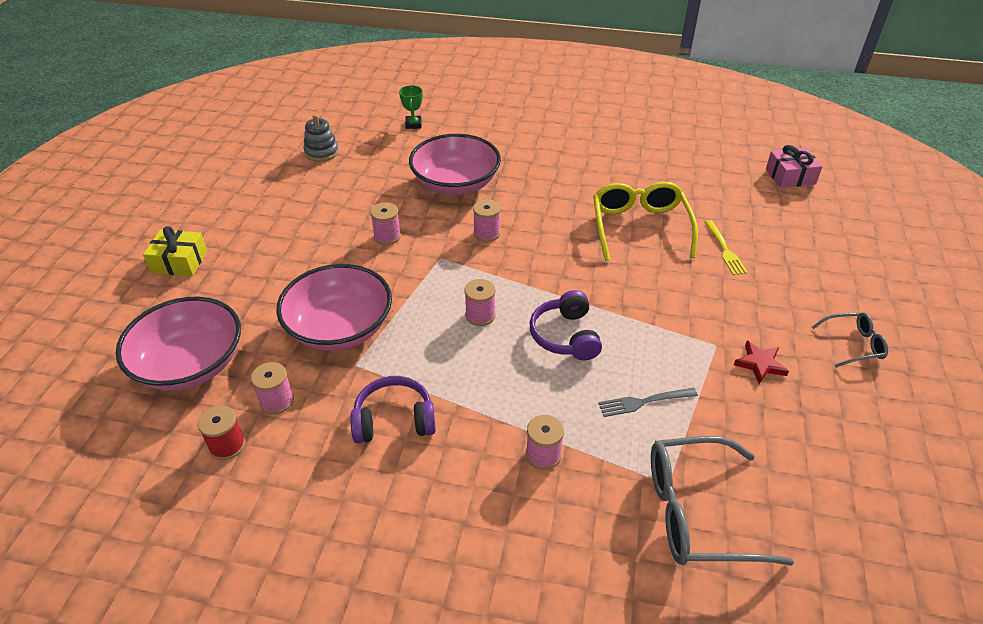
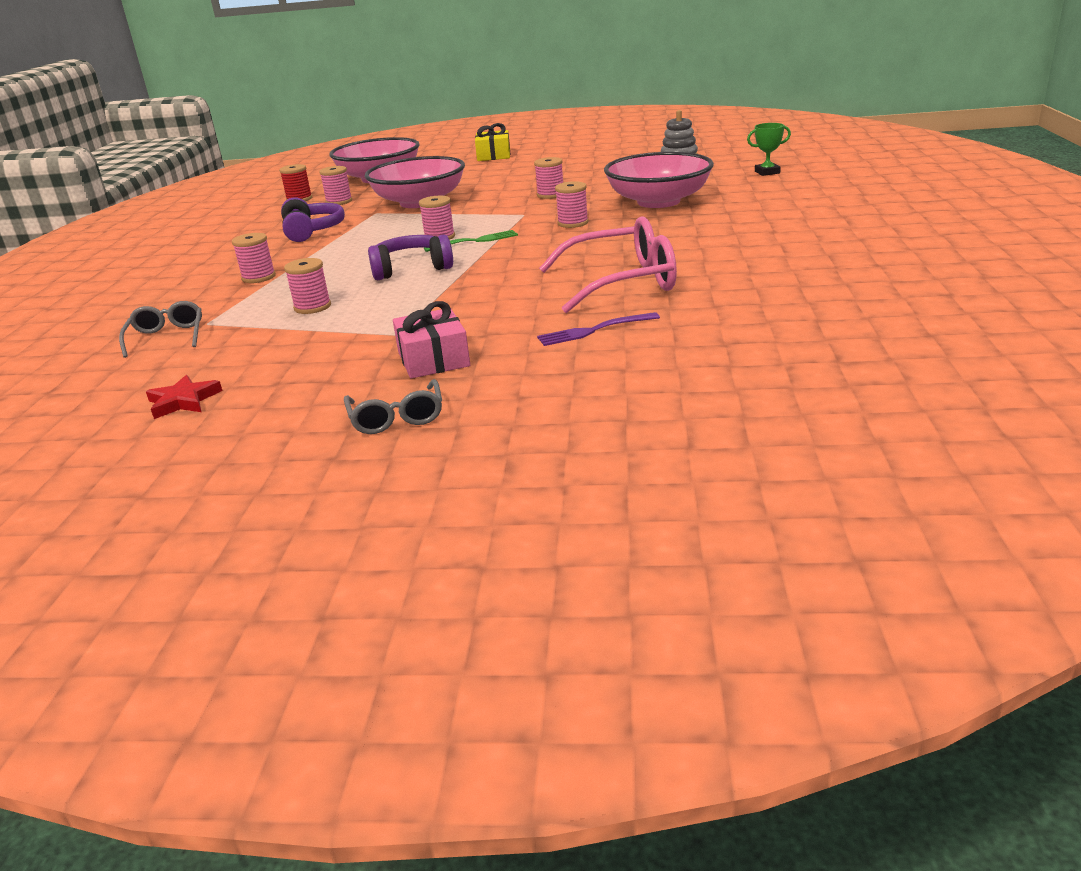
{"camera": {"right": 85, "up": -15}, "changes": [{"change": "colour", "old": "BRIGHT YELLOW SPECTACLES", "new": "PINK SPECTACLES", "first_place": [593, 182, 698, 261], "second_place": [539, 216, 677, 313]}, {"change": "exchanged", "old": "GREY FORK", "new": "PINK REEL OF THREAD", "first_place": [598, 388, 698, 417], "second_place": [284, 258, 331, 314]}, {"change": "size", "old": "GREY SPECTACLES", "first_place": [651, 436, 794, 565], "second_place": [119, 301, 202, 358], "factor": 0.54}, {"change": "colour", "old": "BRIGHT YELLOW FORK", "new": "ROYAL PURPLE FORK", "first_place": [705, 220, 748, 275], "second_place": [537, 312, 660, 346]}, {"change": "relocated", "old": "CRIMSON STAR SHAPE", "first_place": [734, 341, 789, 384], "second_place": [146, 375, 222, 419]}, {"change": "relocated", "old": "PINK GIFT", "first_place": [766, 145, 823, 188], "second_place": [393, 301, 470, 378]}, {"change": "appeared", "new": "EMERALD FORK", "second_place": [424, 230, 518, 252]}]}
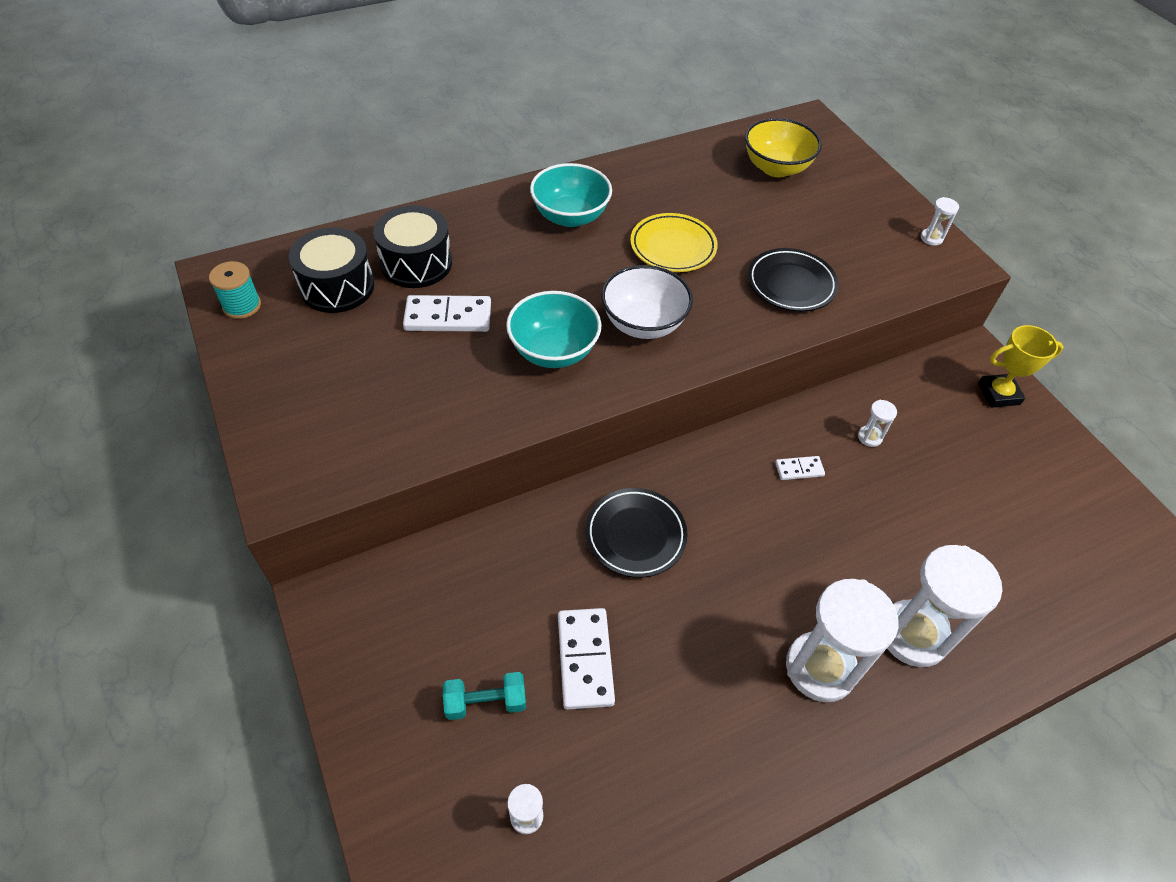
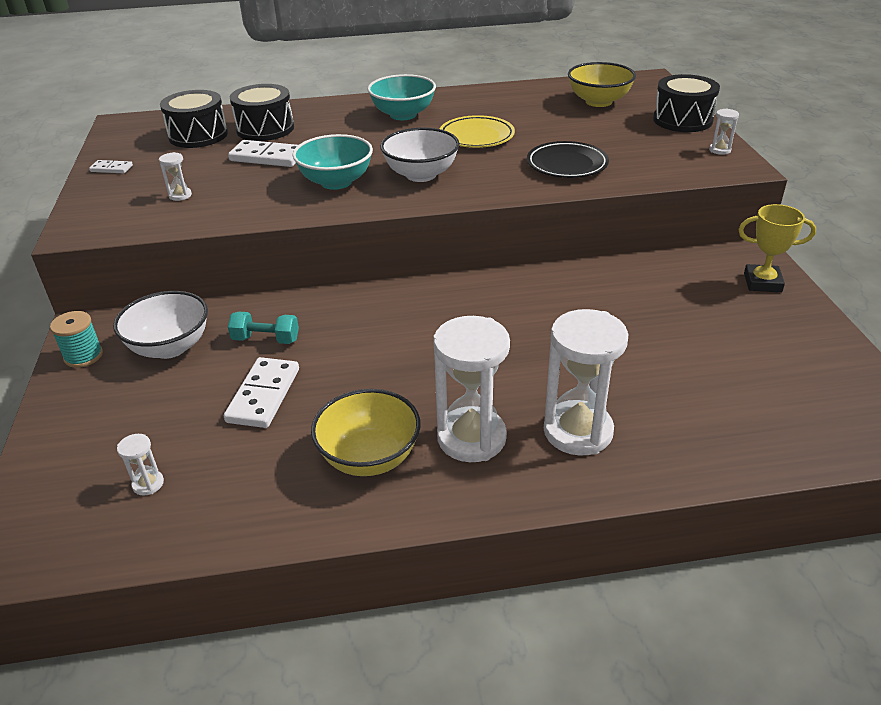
{"camera": {"right": 20, "up": -15}, "changes": [{"change": "relocated", "old": "TURQUOISE REEL OF THREAD", "first_place": [209, 261, 261, 319], "second_place": [50, 311, 103, 368]}, {"change": "relocated", "old": "TURQUOISE DUMBBELL", "first_place": [443, 672, 526, 720], "second_place": [228, 312, 299, 344]}, {"change": "missing", "old": "EBONY PLATE", "first_place": [586, 488, 688, 578]}, {"change": "relocated", "old": "WHITE DOMINO PIECE", "first_place": [775, 456, 825, 480], "second_place": [89, 160, 133, 173]}, {"change": "relocated", "old": "WHITE SAND TIMER", "first_place": [858, 400, 897, 447], "second_place": [159, 152, 192, 201]}, {"change": "appeared", "new": "WHITE SERVING BOWL", "second_place": [113, 291, 208, 359]}, {"change": "appeared", "new": "BRIGHT YELLOW SERVING BOWL", "second_place": [311, 389, 421, 476]}, {"change": "appeared", "new": "EBONY TOY DRUM", "second_place": [653, 74, 720, 132]}]}
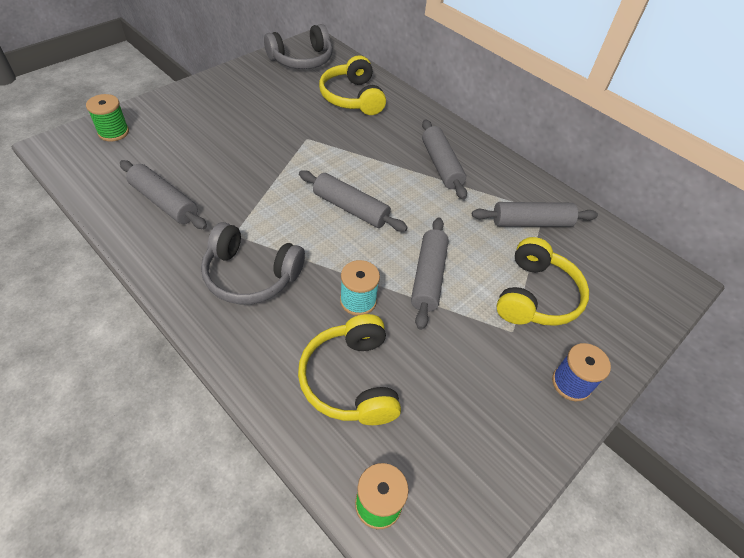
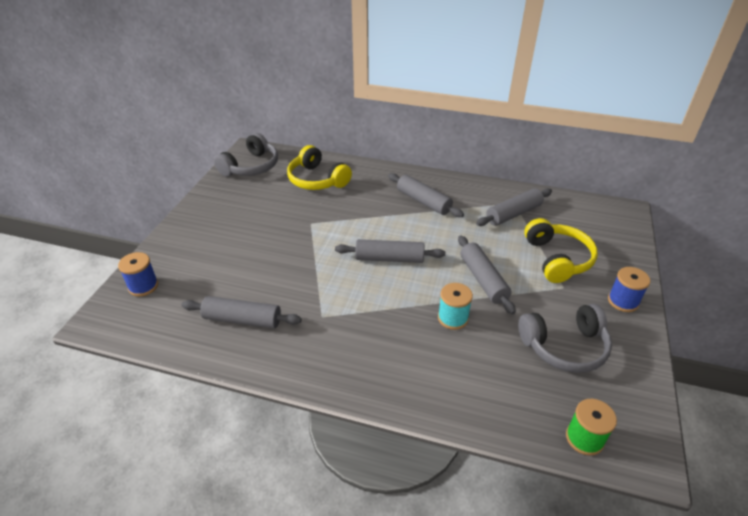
{"camera": {"right": -25, "up": -10}, "changes": [{"change": "colour", "old": "EMERALD REEL OF THREAD", "new": "ROYAL BLUE REEL OF THREAD", "first_place": [86, 94, 129, 141], "second_place": [118, 252, 158, 296]}, {"change": "relocated", "old": "GREY OVER-EAR HEADPHONES", "first_place": [201, 222, 305, 304], "second_place": [518, 304, 612, 373]}, {"change": "missing", "old": "BRIGHT YELLOW OVER-EAR HEADPHONES", "first_place": [298, 314, 401, 425]}]}
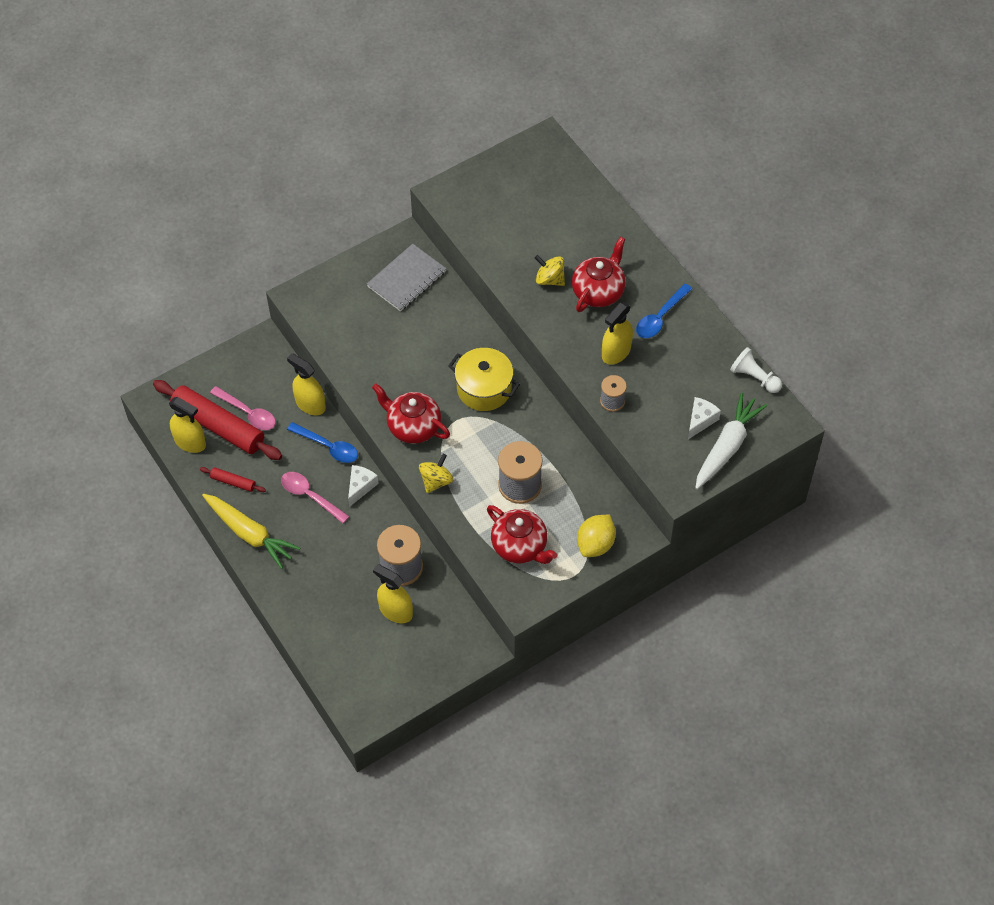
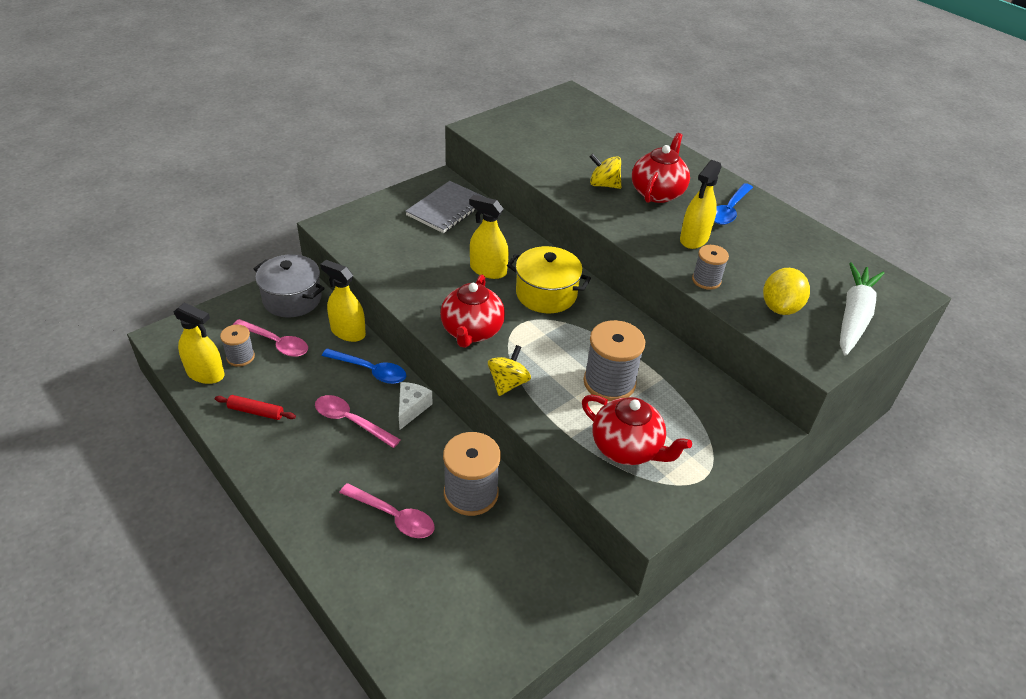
{"camera": {"right": -10, "up": -15}, "changes": [{"change": "exchanged", "old": "CRIMSON ROLLING PIN", "new": "GREY REEL OF THREAD", "first_place": [153, 380, 282, 460], "second_place": [220, 324, 255, 367]}, {"change": "missing", "old": "BRIGHT YELLOW ROOT VEGETABLE", "first_place": [202, 494, 300, 569]}, {"change": "spun", "old": "CRIMSON CHINA TEAPOT", "first_place": [372, 384, 450, 444], "second_place": [440, 274, 505, 348], "degrees": -105}, {"change": "relocated", "old": "BRIGHT YELLOW SPRAYER", "first_place": [373, 564, 413, 623], "second_place": [469, 195, 509, 279]}, {"change": "relocated", "old": "BRIGHT YELLOW TOY LEMON", "first_place": [577, 515, 616, 557], "second_place": [763, 268, 810, 315]}, {"change": "missing", "old": "WHITE CHEESE", "first_place": [688, 397, 721, 439]}, {"change": "missing", "old": "WHITE CHESS PAWN", "first_place": [730, 347, 782, 393]}, {"change": "appeared", "new": "GREY POT", "second_place": [253, 254, 325, 318]}, {"change": "appeared", "new": "PINK TABLESPOON", "second_place": [339, 483, 434, 538]}]}
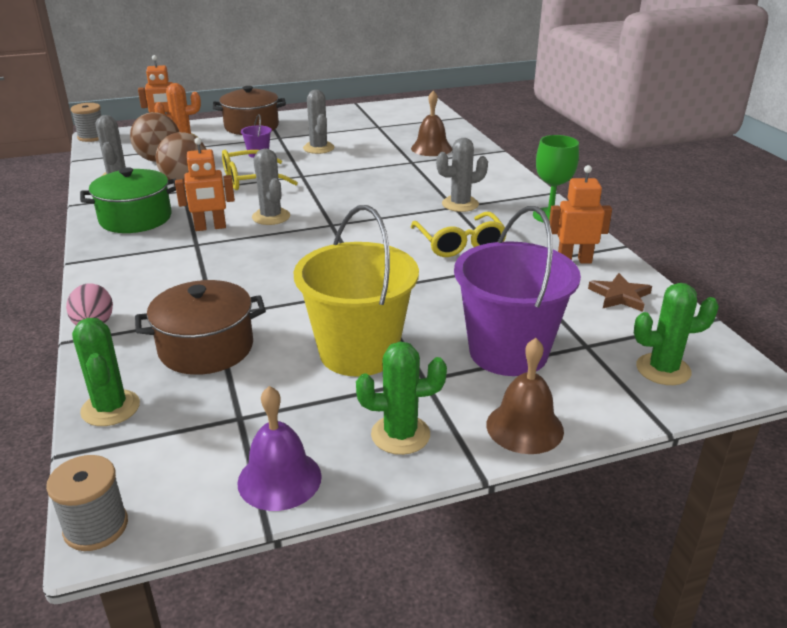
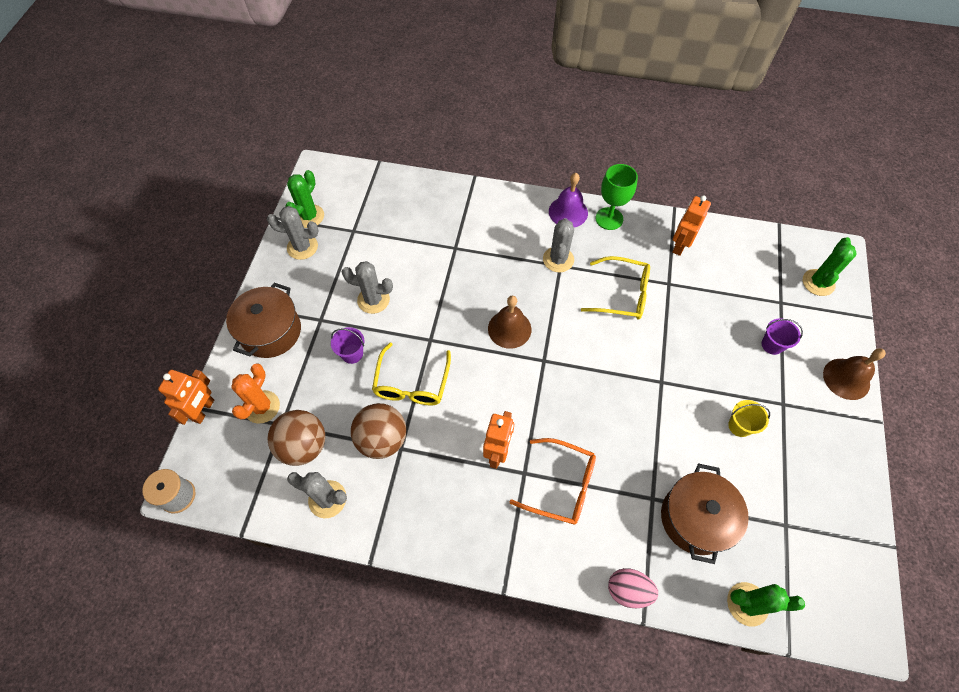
{"camera": {"right": -60, "up": 30}, "changes": [{"change": "missing", "old": "GREY REEL OF THREAD", "first_place": [46, 455, 128, 551]}, {"change": "missing", "old": "EMERALD POT", "first_place": [80, 167, 177, 233]}, {"change": "relocated", "old": "ROYAL PURPLE BELL", "first_place": [238, 386, 322, 511], "second_place": [549, 173, 588, 228]}, {"change": "relocated", "old": "GREY CACTUS", "first_place": [252, 149, 290, 225], "second_place": [267, 206, 319, 260]}, {"change": "size", "old": "BRIGHT YELLOW PAIL", "first_place": [294, 205, 419, 377], "second_place": [728, 400, 770, 437], "factor": 0.42}, {"change": "relocated", "old": "EMERALD CACTUS", "first_place": [356, 341, 447, 455], "second_place": [285, 170, 324, 228]}, {"change": "relocated", "old": "BROWN BELL", "first_place": [411, 90, 452, 156], "second_place": [488, 296, 531, 349]}, {"change": "size", "old": "ROYAL PURPLE PAIL", "first_place": [454, 206, 581, 376], "second_place": [762, 318, 803, 355], "factor": 0.42}, {"change": "missing", "old": "BROWN STAR SHAPE", "first_place": [588, 273, 652, 312]}, {"change": "appeared", "new": "BRIGHT ORANGE SPECTACLES", "second_place": [510, 438, 596, 525]}]}
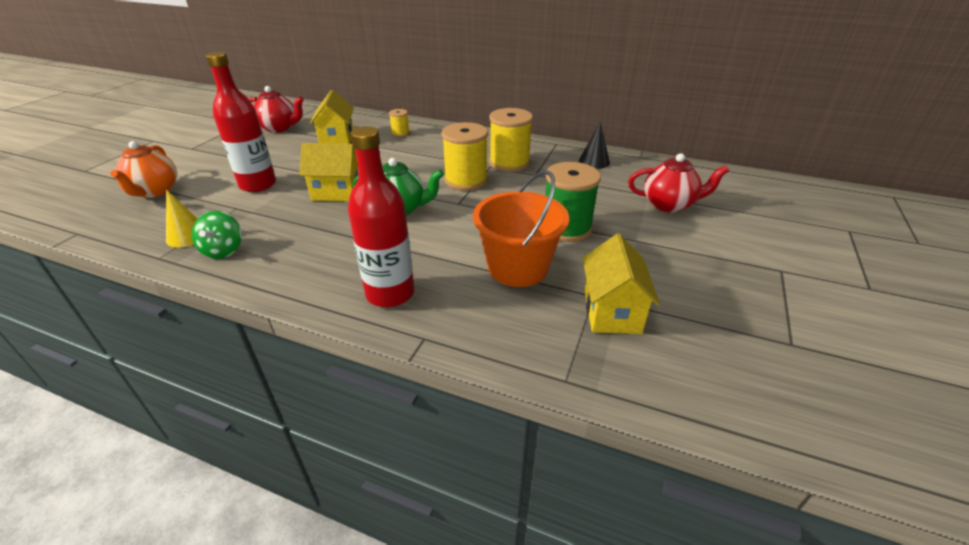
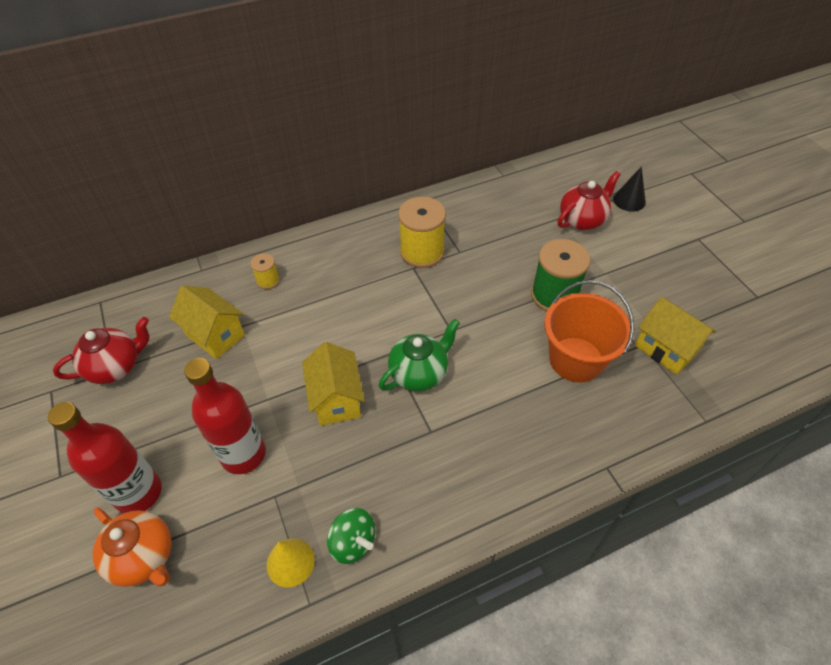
{"camera": {"right": -45, "up": 15}, "changes": [{"change": "spun", "old": "BRIGHT YELLOW HOUSE", "first_place": [299, 143, 358, 201], "second_place": [302, 342, 365, 426], "degrees": -60}, {"change": "relocated", "old": "CRIMSON BOTTLE", "first_place": [348, 126, 415, 307], "second_place": [48, 402, 162, 513]}, {"change": "missing", "old": "BRIGHT YELLOW REEL OF THREAD", "first_place": [442, 122, 488, 191]}, {"change": "relocated", "old": "EBONY SOLID CONE", "first_place": [579, 122, 610, 169], "second_place": [613, 166, 646, 212]}]}
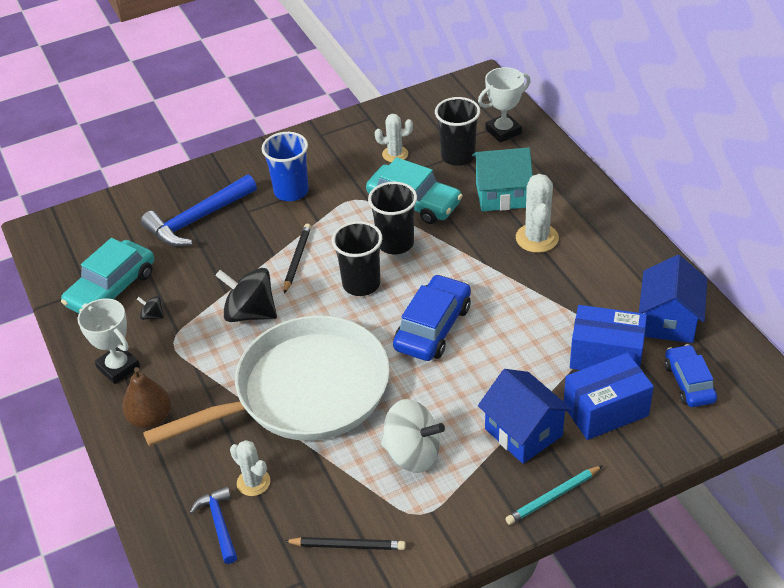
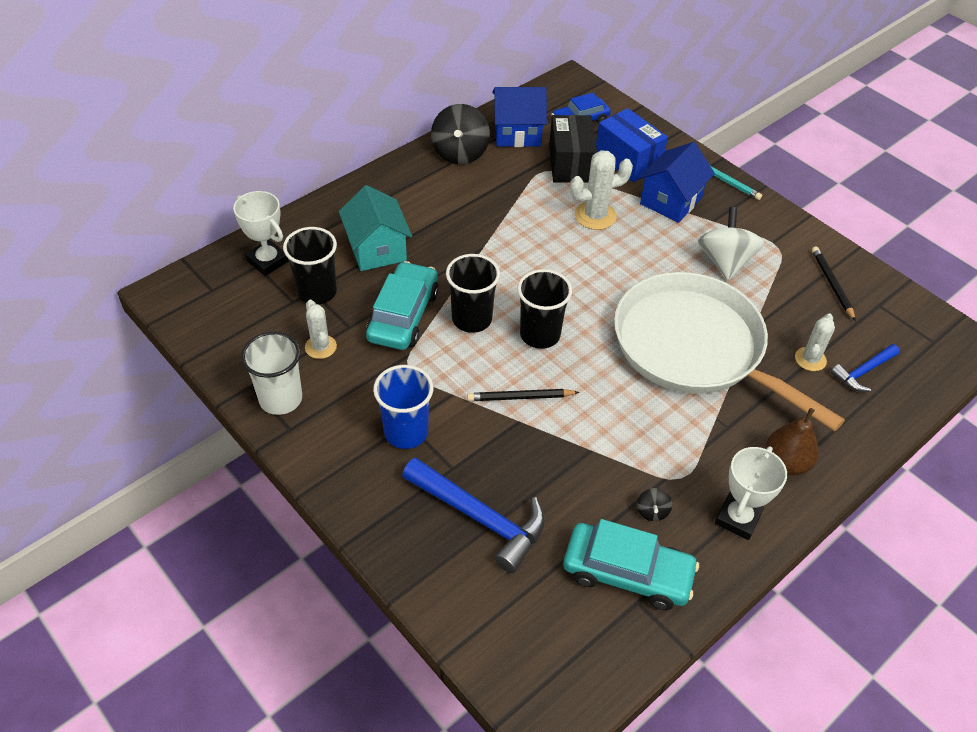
{"camera": {"right": -110, "up": 5}, "changes": [{"change": "relocated", "old": "EBONY WHIRLIGIG", "first_place": [215, 268, 277, 322], "second_place": [431, 104, 490, 164]}, {"change": "missing", "old": "ROYAL BLUE CAR", "first_place": [393, 274, 471, 361]}, {"change": "relocated", "old": "WHITE CACTUS", "first_place": [516, 174, 559, 253], "second_place": [570, 150, 633, 230]}, {"change": "colour", "old": "ROYAL BLUE PACKAGE", "new": "EBONY PACKAGE", "first_place": [570, 305, 647, 370], "second_place": [549, 115, 597, 182]}, {"change": "appeared", "new": "WHITE CUP", "second_place": [241, 332, 302, 415]}]}
